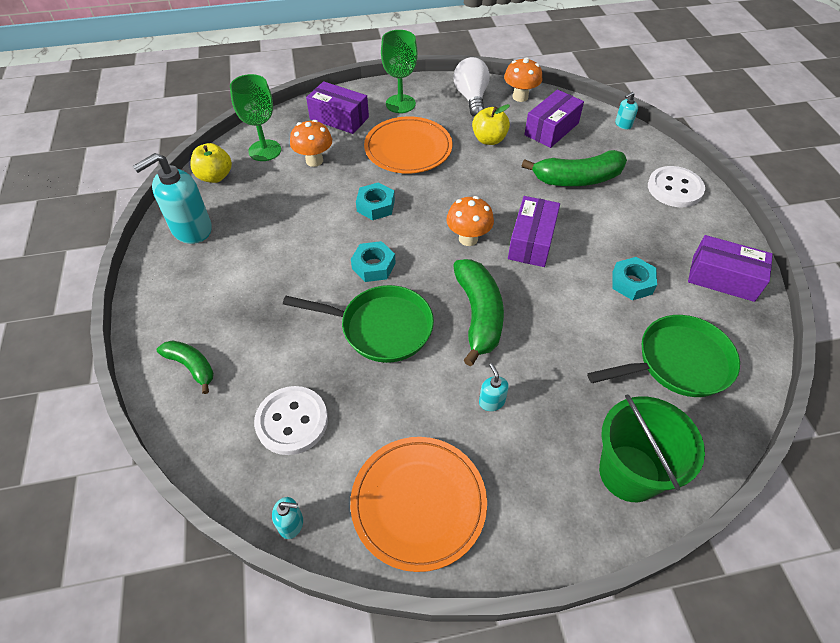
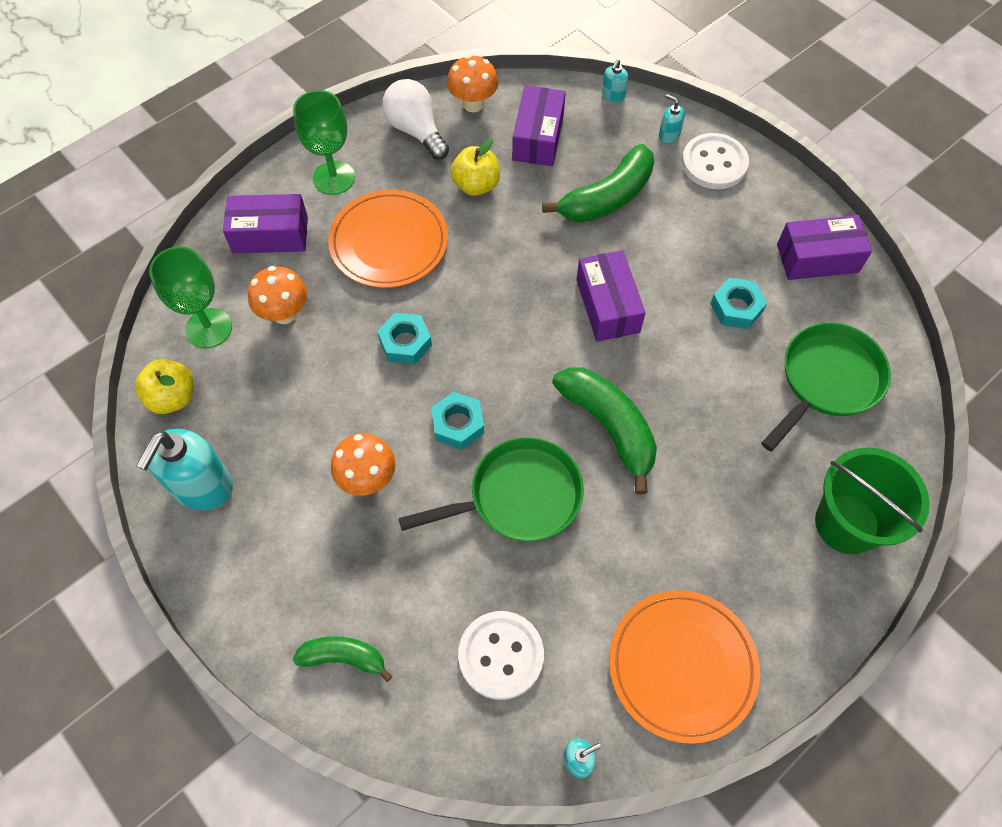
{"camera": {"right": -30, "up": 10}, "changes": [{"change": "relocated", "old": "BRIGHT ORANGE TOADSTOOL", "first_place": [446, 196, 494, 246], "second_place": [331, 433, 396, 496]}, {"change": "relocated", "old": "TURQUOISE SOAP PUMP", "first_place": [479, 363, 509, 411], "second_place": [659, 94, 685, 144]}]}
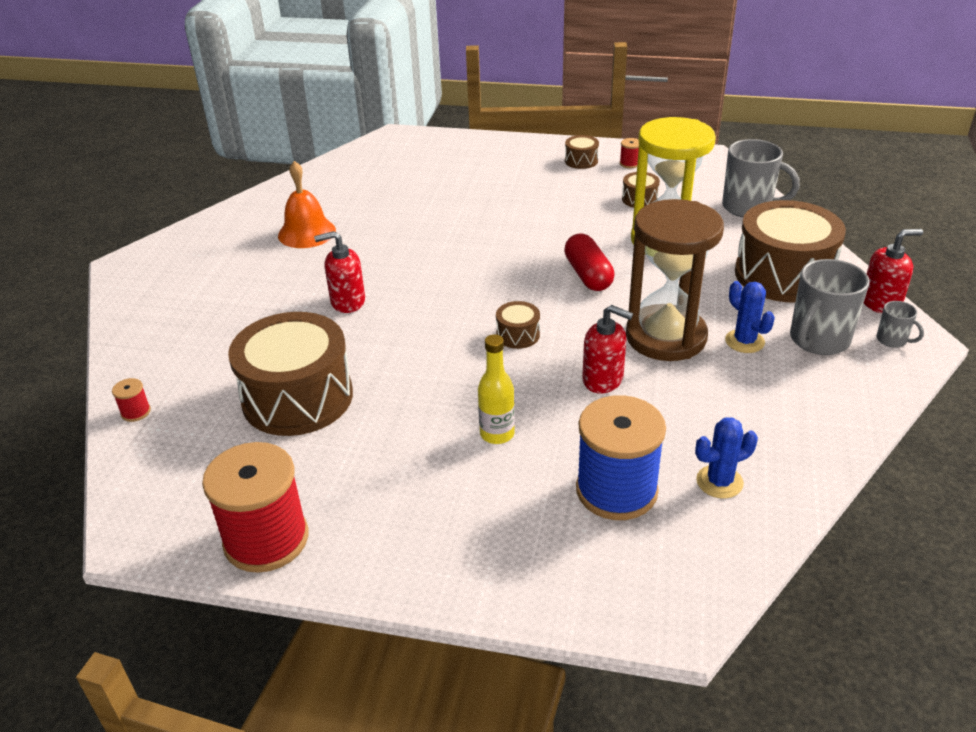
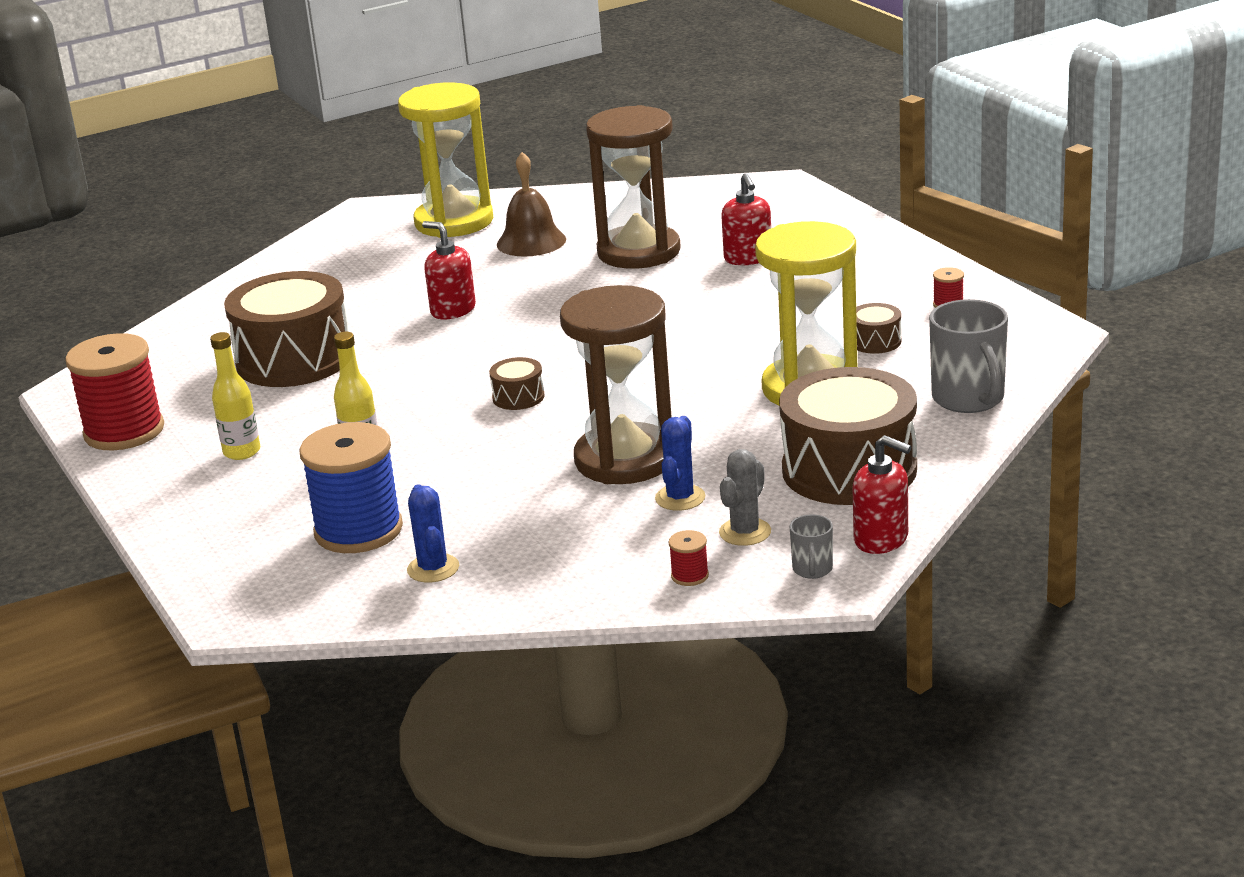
{"camera": {"right": 50, "up": -10}, "changes": [{"change": "relocated", "old": "CRIMSON REEL OF THREAD", "first_place": [112, 378, 151, 422], "second_place": [669, 530, 709, 586]}, {"change": "colour", "old": "BRIGHT ORANGE BELL", "new": "BROWN BELL", "first_place": [278, 161, 336, 248], "second_place": [497, 152, 566, 257]}, {"change": "missing", "old": "CRIMSON PILL", "first_place": [564, 234, 615, 291]}, {"change": "missing", "old": "BROWN TOY DRUM", "first_place": [565, 135, 599, 169]}, {"change": "relocated", "old": "CRIMSON SOAP PUMP", "first_place": [582, 305, 633, 393], "second_place": [721, 173, 771, 265]}, {"change": "spun", "old": "ROYAL BLUE CACTUS", "first_place": [695, 417, 758, 498], "second_place": [407, 484, 459, 583], "degrees": 45}, {"change": "exchanged", "old": "GREY TEA MUG", "new": "GREY CACTUS", "first_place": [790, 259, 870, 355], "second_place": [719, 449, 771, 546]}, {"change": "appeared", "new": "BRIGHT YELLOW BOTTLE", "second_place": [210, 332, 260, 460]}, {"change": "appeared", "new": "BRIGHT YELLOW SAND TIMER", "second_place": [398, 82, 493, 238]}, {"change": "appeared", "new": "BROWN SAND TIMER", "second_place": [586, 105, 681, 269]}]}
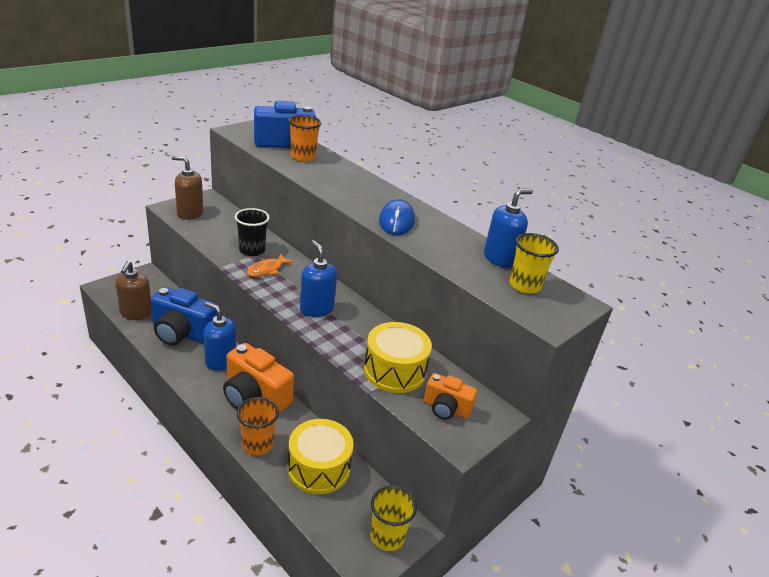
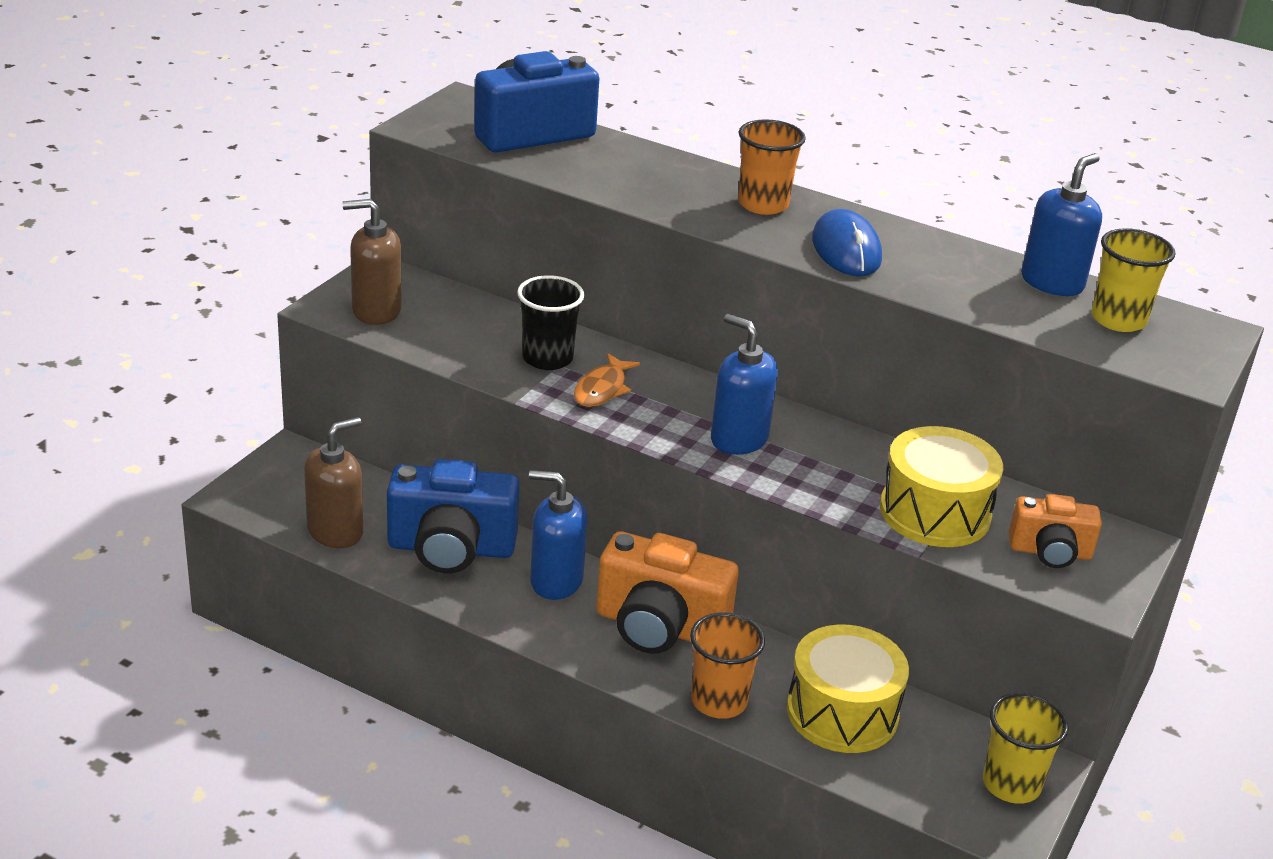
{"camera": {"right": -15, "up": 0}, "changes": [{"change": "spun", "old": "BROWN SOAP PUMP", "first_place": [115, 261, 152, 320], "second_place": [304, 417, 363, 548], "degrees": -120}, {"change": "relocated", "old": "BRIGHT ORANGE CUP", "first_place": [288, 115, 321, 162], "second_place": [738, 119, 806, 215]}]}
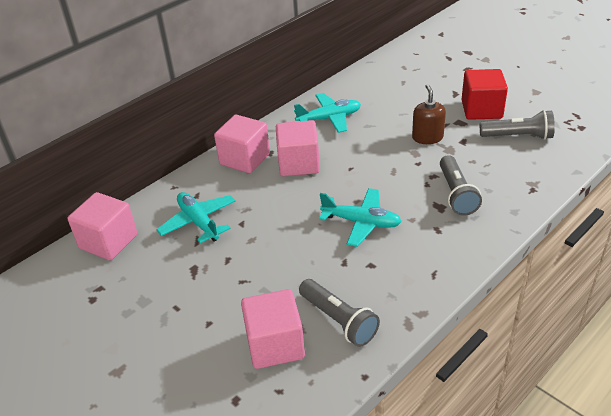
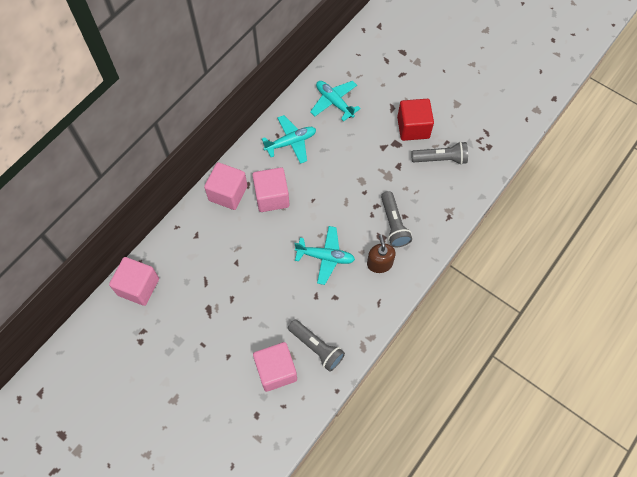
{"camera": {"right": -10, "up": 25}, "changes": [{"change": "relocated", "old": "TURQUOISE TOY PLANE", "first_place": [156, 192, 236, 243], "second_place": [310, 81, 361, 121]}, {"change": "relocated", "old": "BROWN SOAP PUMP", "first_place": [412, 84, 446, 144], "second_place": [367, 235, 396, 273]}]}
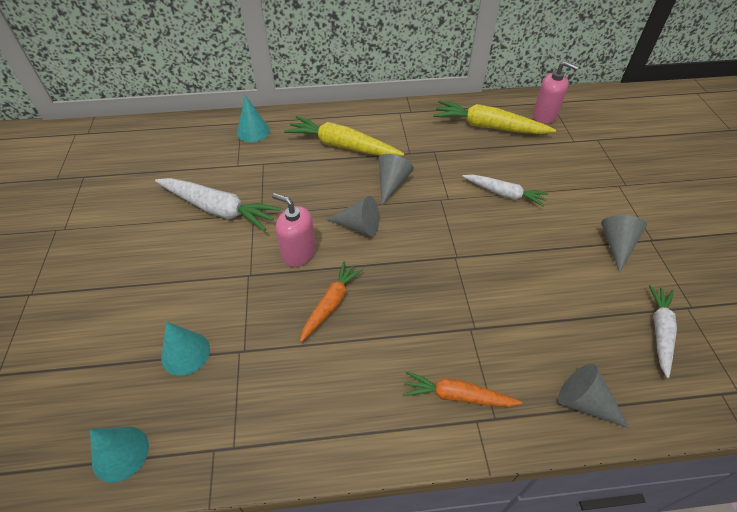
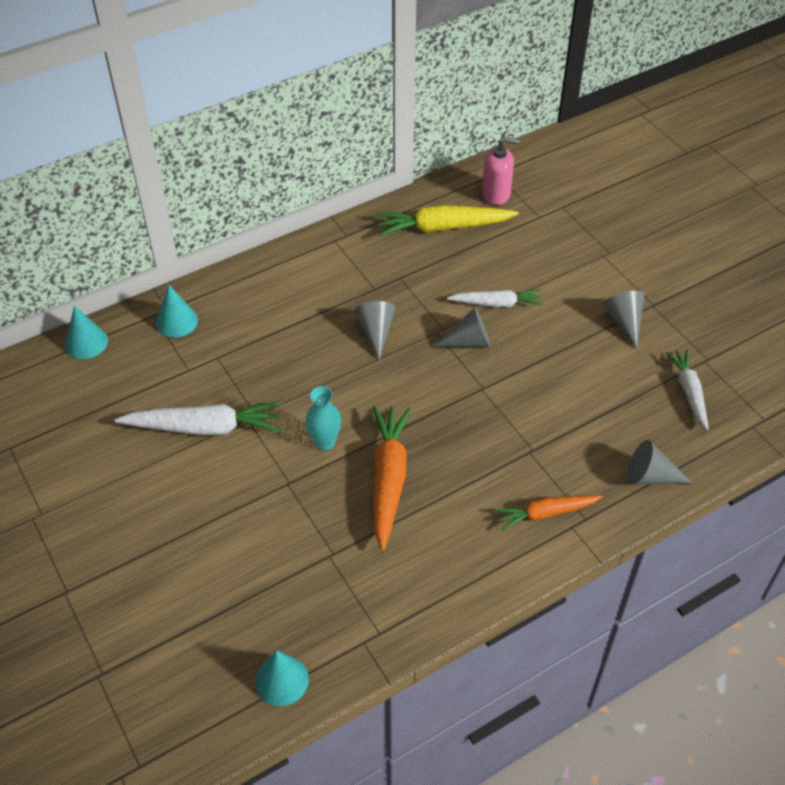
{"camera": {"right": -25, "up": 0}, "changes": [{"change": "relocated", "old": "TURQUOISE SOLID CONE", "first_place": [161, 322, 210, 376], "second_place": [65, 306, 108, 359]}, {"change": "exchanged", "old": "PINK SOAP PUMP", "new": "TURQUOISE TALL VASE", "first_place": [272, 193, 316, 267], "second_place": [306, 386, 341, 450]}, {"change": "missing", "old": "BRIGHT YELLOW ROOT VEGETABLE", "first_place": [284, 116, 404, 156]}, {"change": "size", "old": "BRIGHT ORANGE ROOT VEGETABLE", "first_place": [300, 261, 363, 342], "second_place": [373, 406, 411, 551], "factor": 1.59}, {"change": "relocated", "old": "GREY SOLID CONE", "first_place": [326, 196, 379, 236], "second_place": [432, 307, 491, 347]}]}
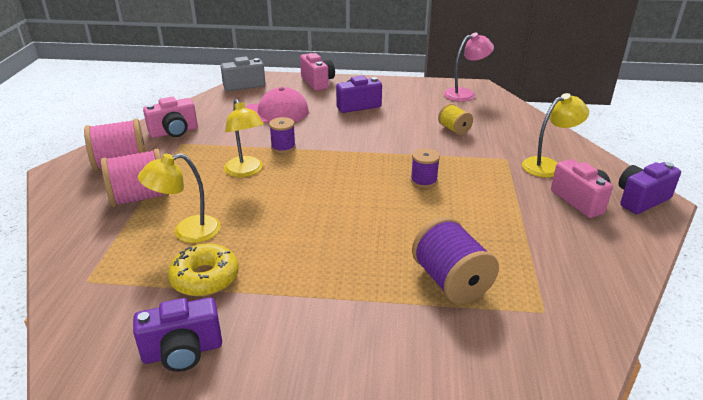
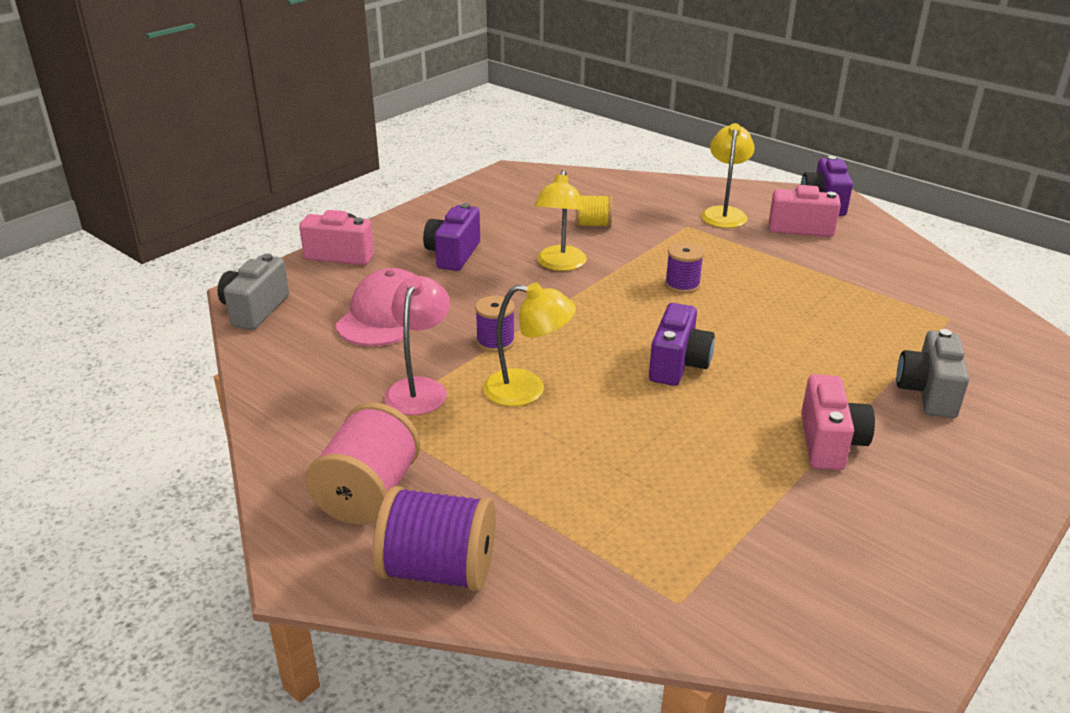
{"camera": {"right": -55, "up": 0}, "changes": [{"change": "missing", "old": "PINK REEL OF THREAD", "first_place": [101, 149, 169, 207]}, {"change": "relocated", "old": "ROYAL PURPLE PHOTO CAMERA", "first_place": [133, 297, 222, 372], "second_place": [649, 303, 715, 386]}, {"change": "relocated", "old": "BRIGHT YELLOW LAMP", "first_place": [138, 153, 221, 243], "second_place": [534, 170, 587, 271]}, {"change": "relocated", "old": "PINK PHOTO CAMERA", "first_place": [143, 97, 198, 138], "second_place": [801, 374, 875, 470]}, {"change": "missing", "old": "BRIGHT YELLOW DOUGHNUT", "first_place": [168, 243, 239, 296]}, {"change": "relocated", "old": "ROYAL PURPLE REEL OF THREAD", "first_place": [412, 217, 499, 304], "second_place": [373, 486, 496, 591]}, {"change": "relocated", "old": "PINK LAMP", "first_place": [444, 32, 494, 102], "second_place": [385, 276, 450, 415]}, {"change": "appeared", "new": "GREY PHOTO CAMERA", "second_place": [896, 329, 969, 418]}]}
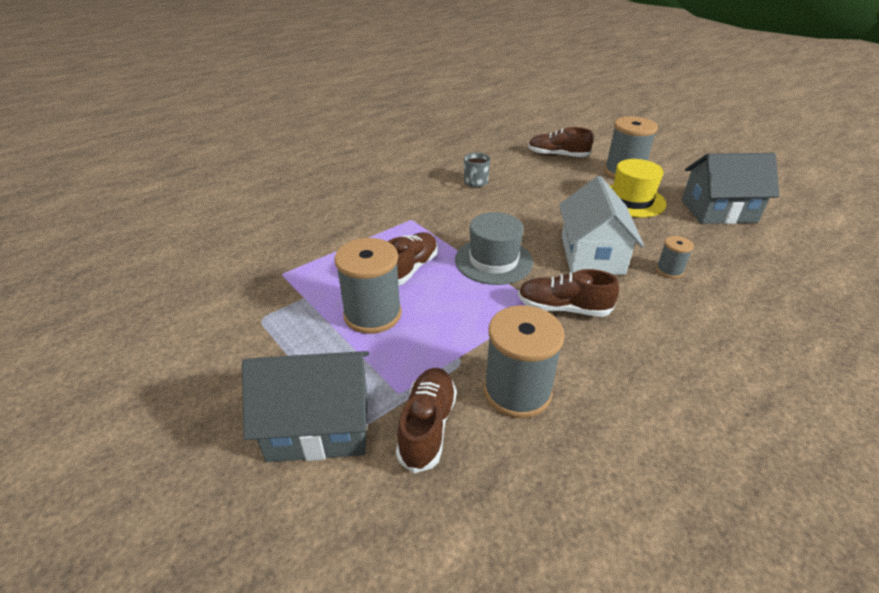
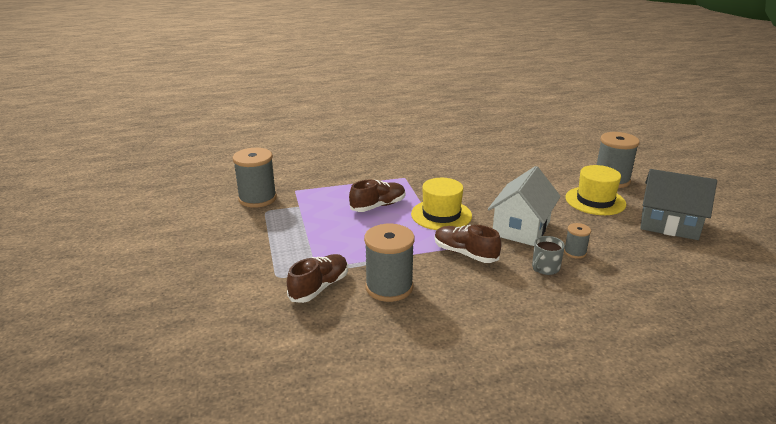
{"camera": {"right": 25, "up": -10}, "changes": [{"change": "missing", "old": "GREY HOUSE", "first_place": [242, 351, 369, 462]}, {"change": "relocated", "old": "GREY REEL OF THREAD", "first_place": [334, 238, 402, 334], "second_place": [232, 148, 277, 208]}, {"change": "colour", "old": "GREY TALL HAT", "new": "BRIGHT YELLOW TALL HAT", "first_place": [455, 212, 533, 285], "second_place": [411, 178, 472, 230]}, {"change": "relocated", "old": "GREY TEA MUG", "first_place": [464, 153, 490, 187], "second_place": [532, 236, 565, 275]}, {"change": "missing", "old": "BROWN SNEAKER", "first_place": [528, 127, 593, 157]}]}
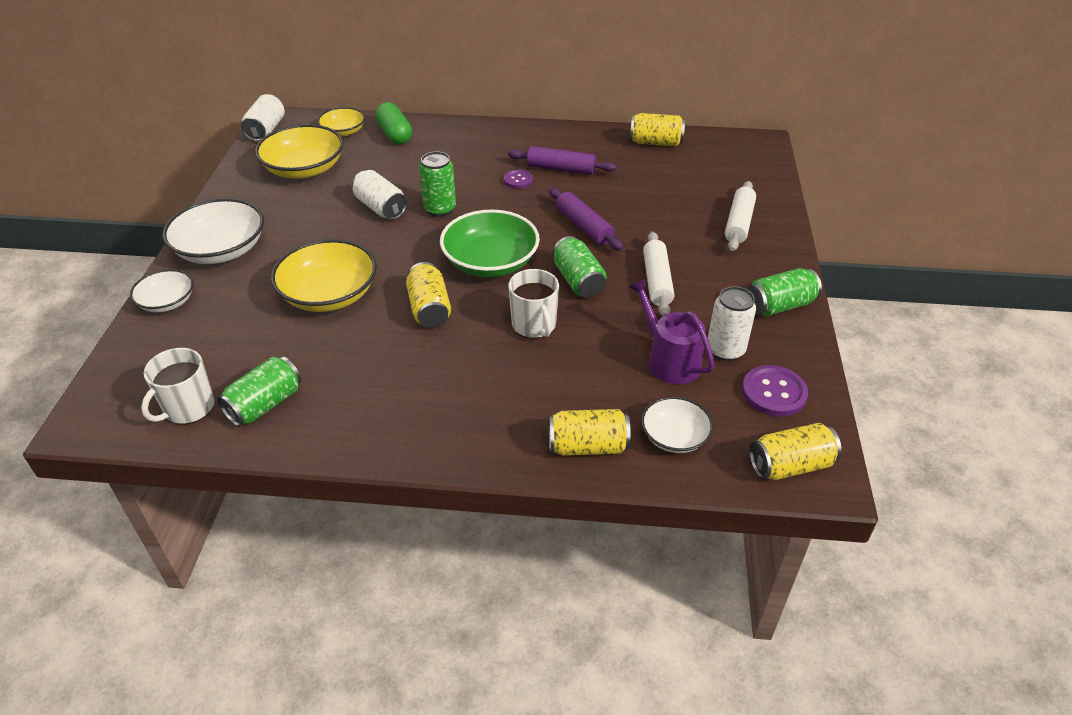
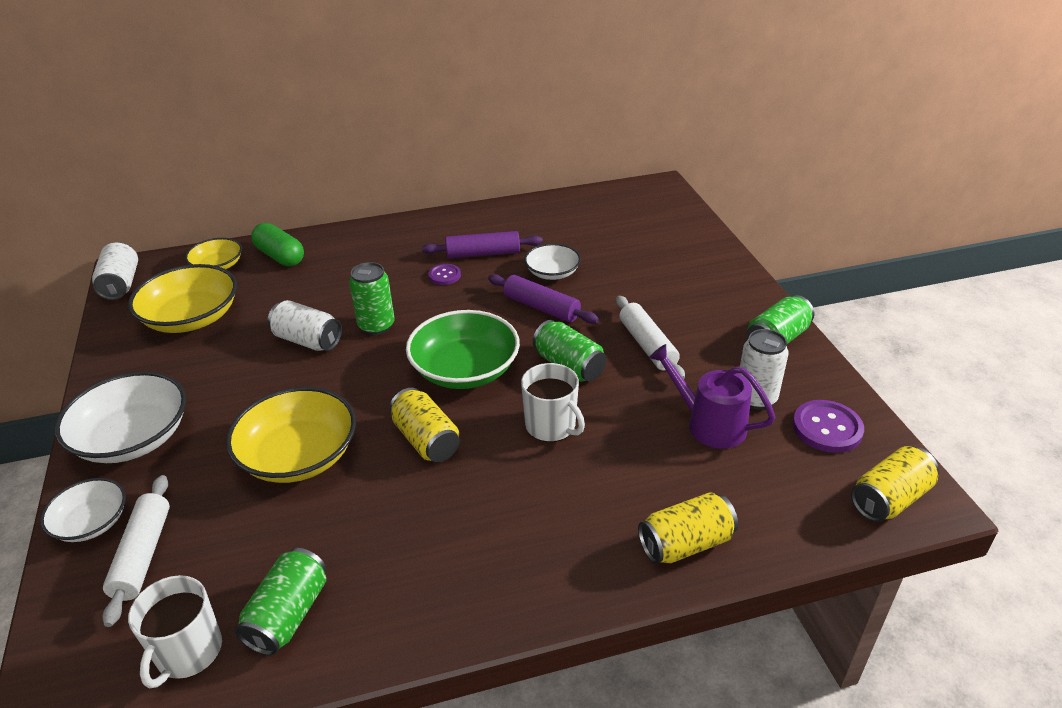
{"camera": {"right": -20, "up": -5}, "changes": [{"change": "missing", "old": "BRIGHT YELLOW CAN", "first_place": [630, 113, 685, 146]}, {"change": "relocated", "old": "WHITE SERVING BOWL", "first_place": [641, 397, 713, 453], "second_place": [524, 244, 581, 280]}, {"change": "relocated", "old": "WHITE ROLLING PIN", "first_place": [725, 181, 756, 251], "second_place": [102, 475, 170, 627]}]}
